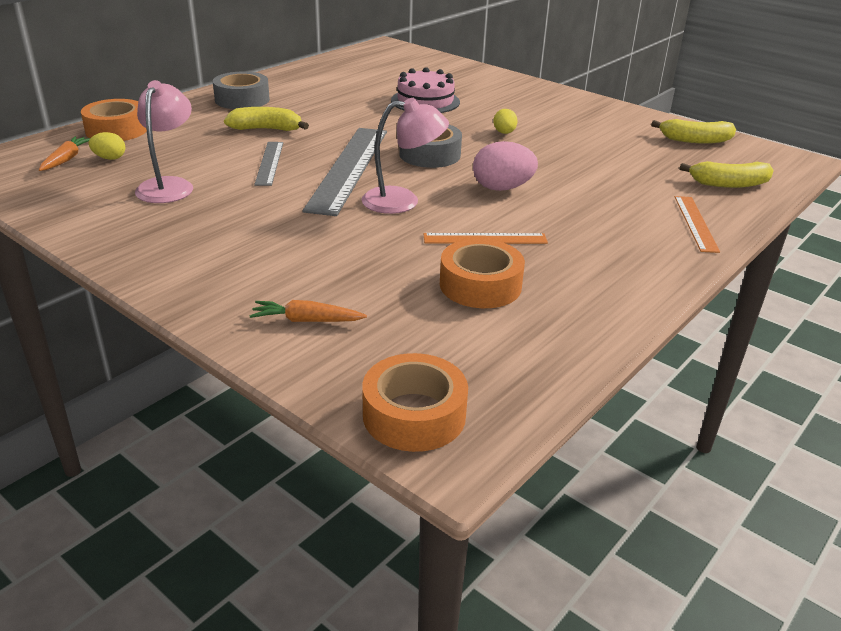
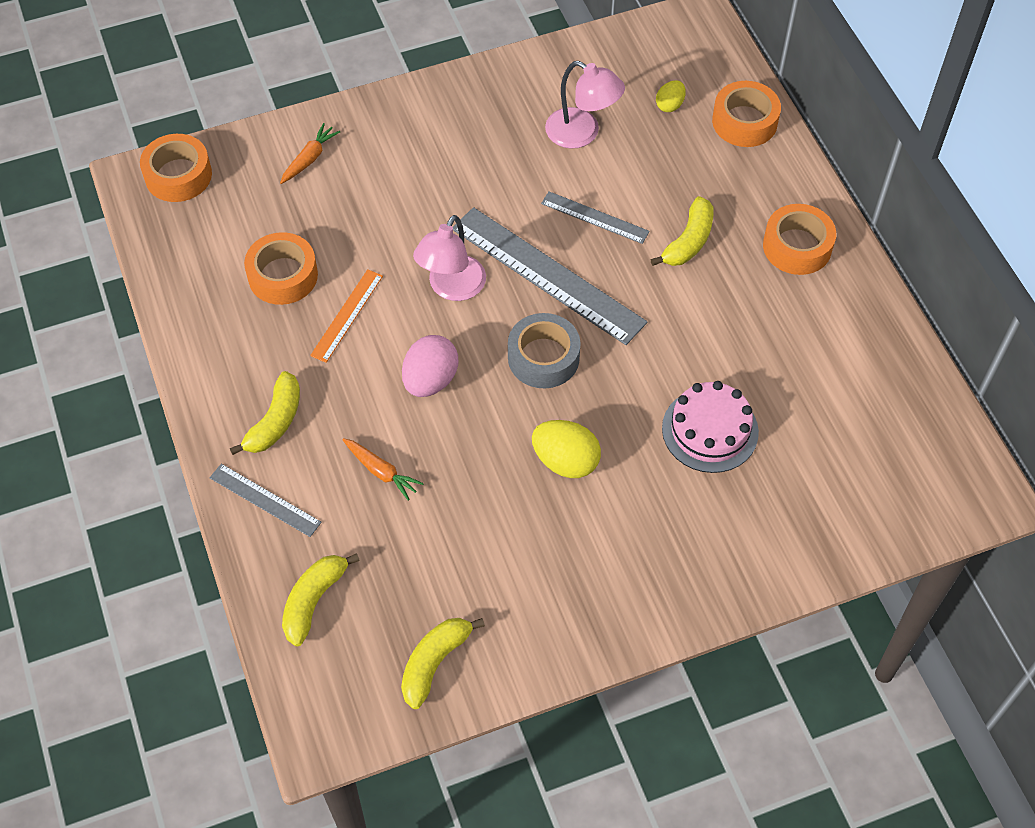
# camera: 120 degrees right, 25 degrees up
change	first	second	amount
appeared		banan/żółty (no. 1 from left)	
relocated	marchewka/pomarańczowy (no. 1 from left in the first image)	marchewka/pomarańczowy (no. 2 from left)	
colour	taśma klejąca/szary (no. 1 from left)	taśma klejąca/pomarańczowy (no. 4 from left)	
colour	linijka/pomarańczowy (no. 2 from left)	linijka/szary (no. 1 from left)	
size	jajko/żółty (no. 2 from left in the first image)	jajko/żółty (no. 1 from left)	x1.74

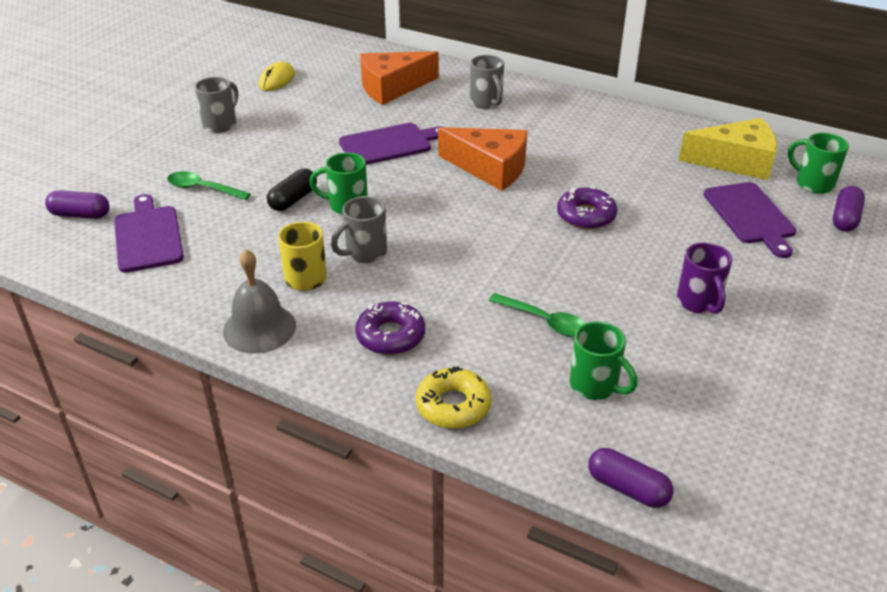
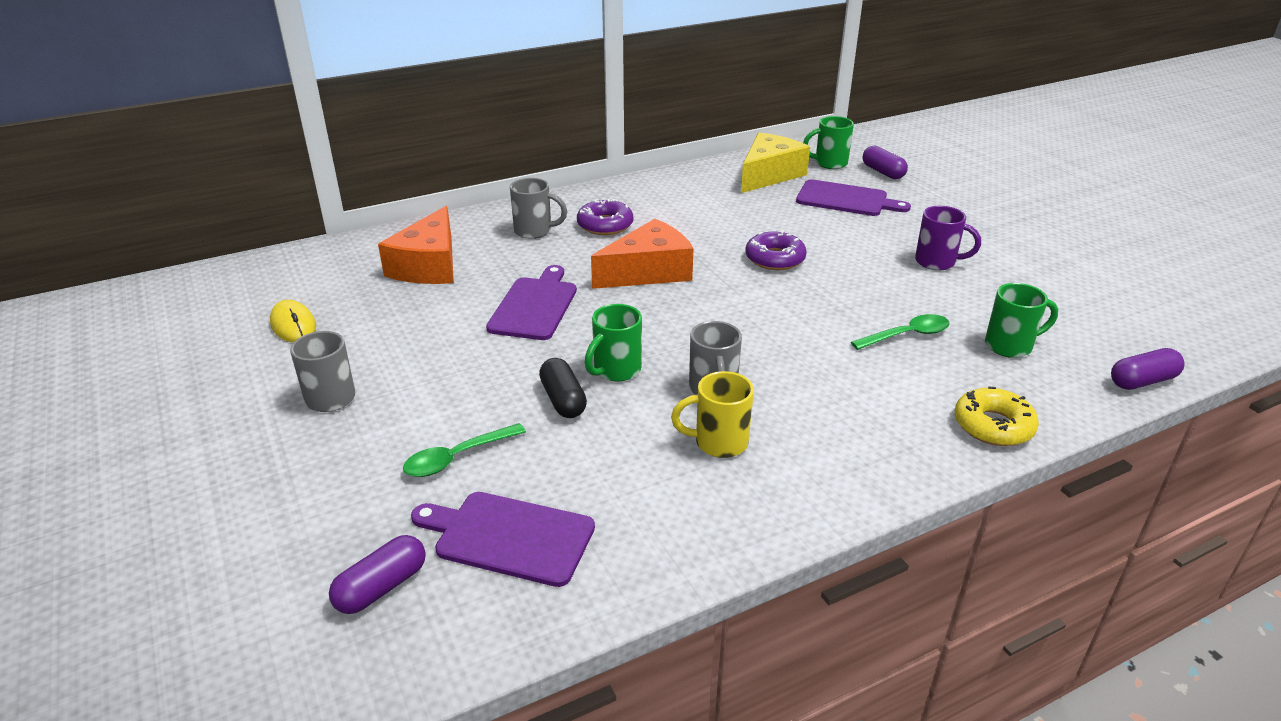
# camera: 55 degrees left, 5 degrees down
change	first	second	amount
missing	dzwonek/szary		
relocated	donut/fioletowy (no. 1 from left)		

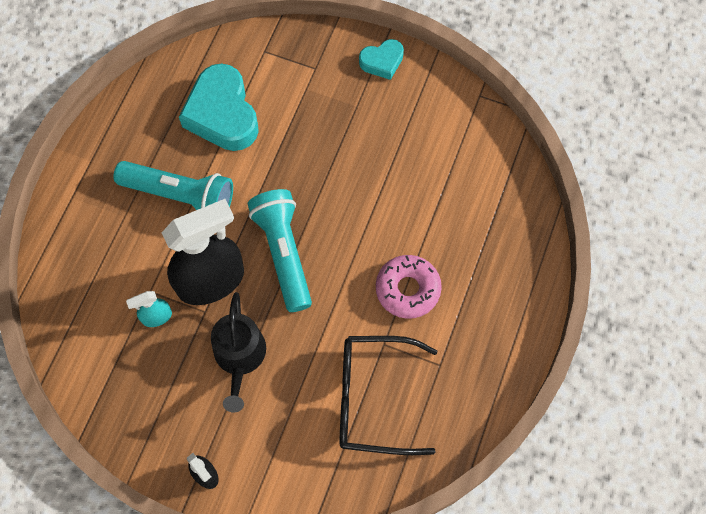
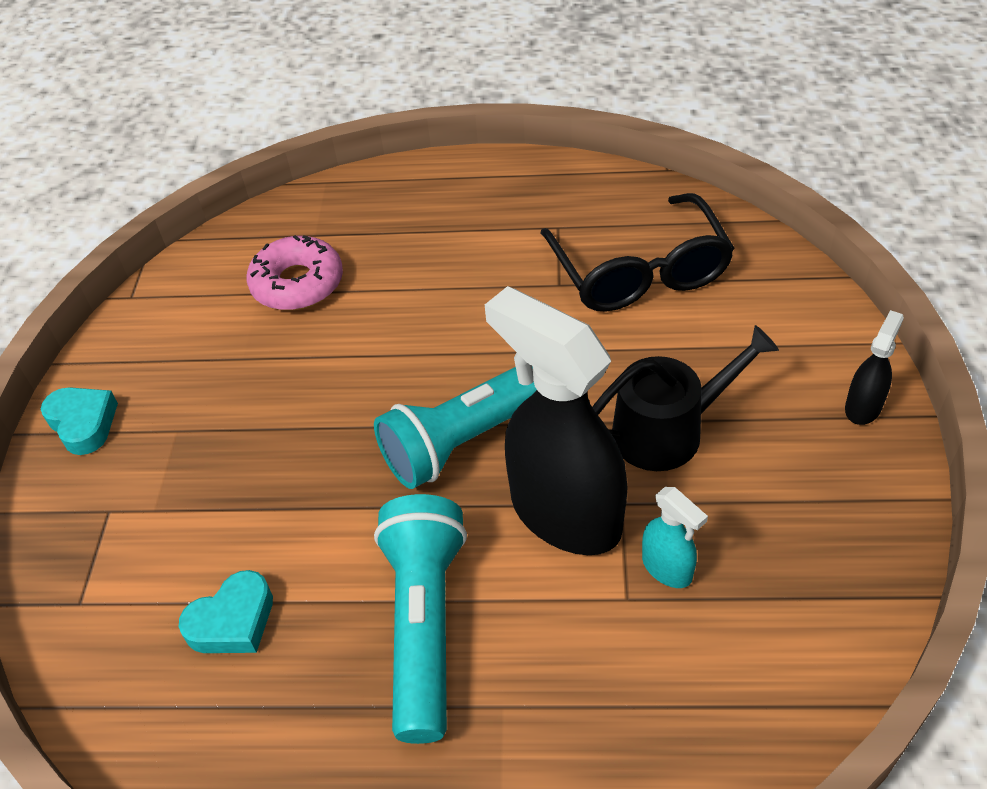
# camera: 105 degrees left, 20 degrees down
change	first	second	amount
relocated	donut/różowy		
size	serce/turkusowy (no. 1 from left in the first image)	serce/turkusowy (no. 2 from left)	x0.53

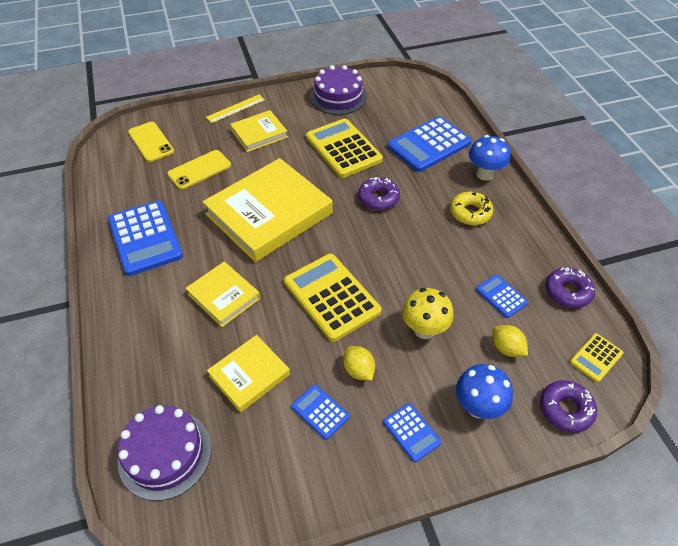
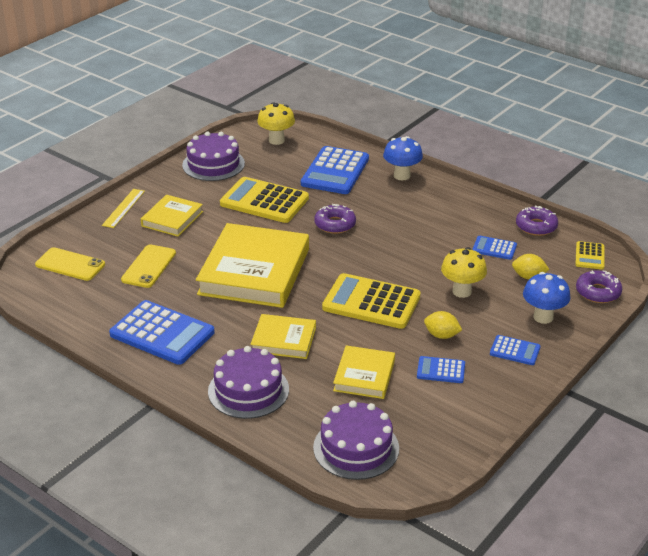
# camera: 35 degrees left, 15 degrees down
change	first	second	amount
missing	donut/żółty		
appeared		tort/fioletowy (no. 2 from left)	
appeared		grzyb/żółty (no. 1 from left)	

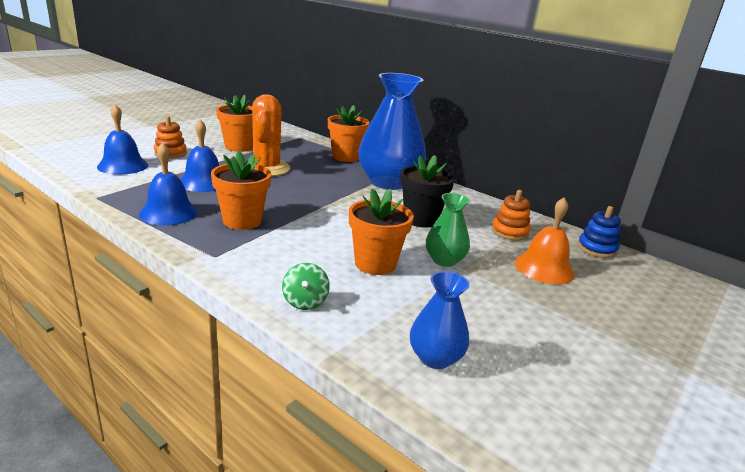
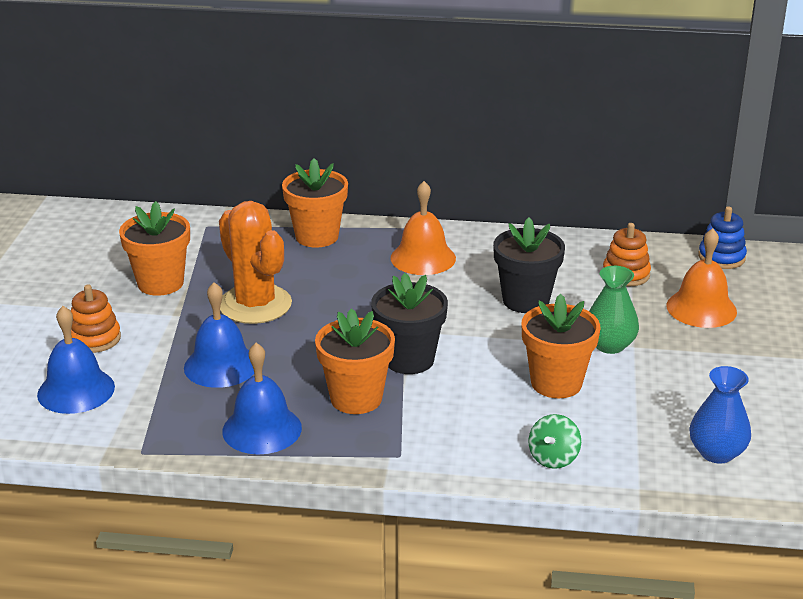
# camera: 30 degrees left, 5 degrees up
change	first	second	amount
appeared		doniczka/czarny (no. 1 from left)	
exchanged	wazon/niebieski (no. 1 from left)	dzwonek/pomarańczowy (no. 1 from left)	
spun	bączek/zielony		60 degrees clockwise

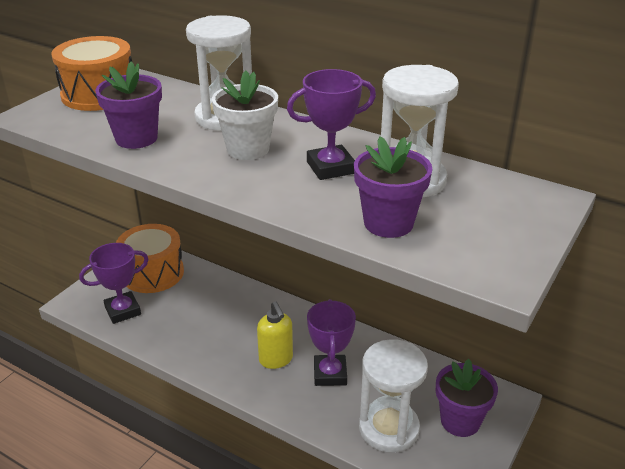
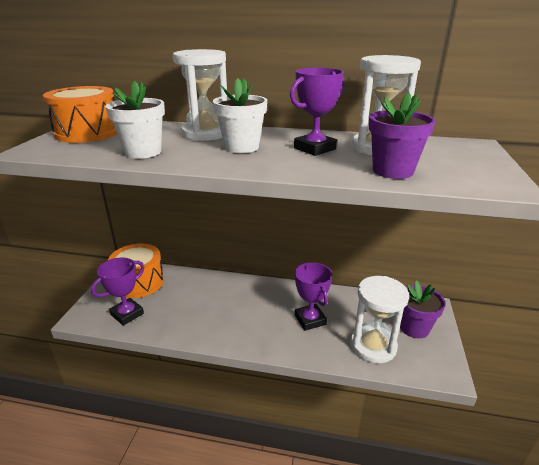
# camera: 20 degrees left, 5 degrees down
change	first	second	amount
missing	dozownik mydła/żółty		
colour	doniczka/fioletowy (no. 1 from left)	doniczka/biały (no. 1 from left)	

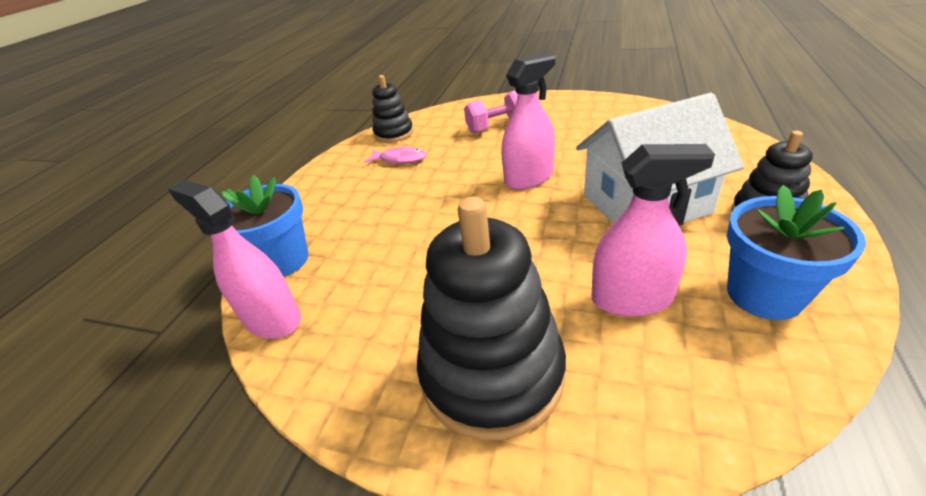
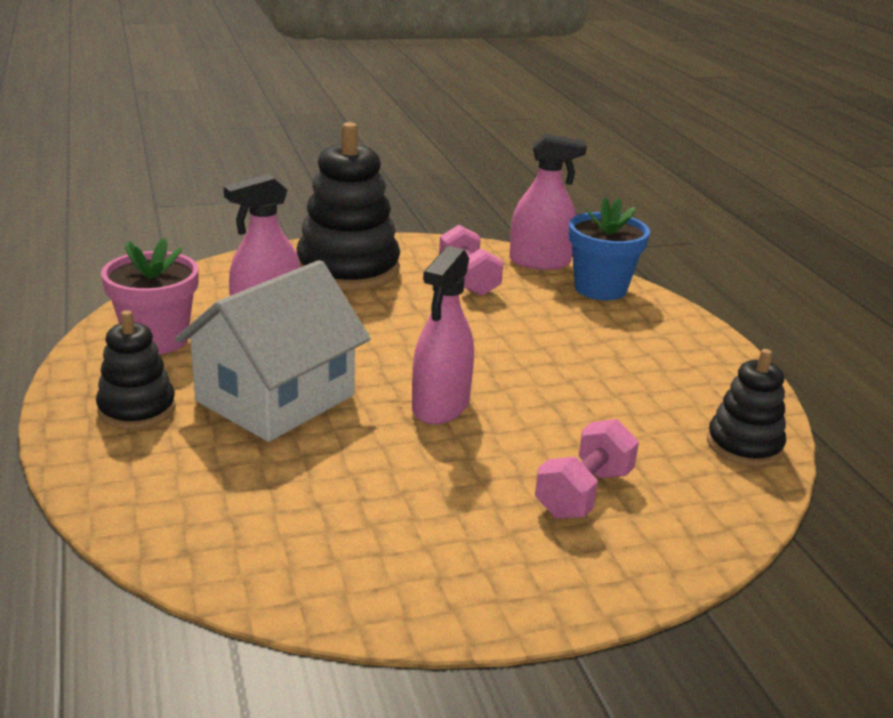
# camera: 140 degrees right, 10 degrees down
change	first	second	amount
missing	ryba/różowy		
appeared		hantel/różowy (no. 1 from left)	
colour	doniczka/niebieski (no. 2 from left)	doniczka/różowy	

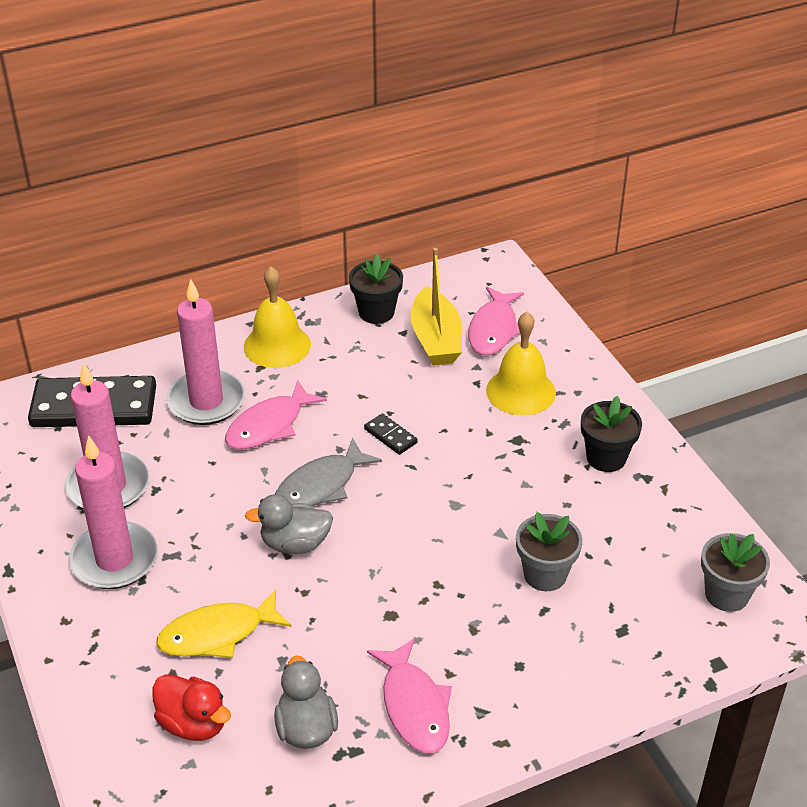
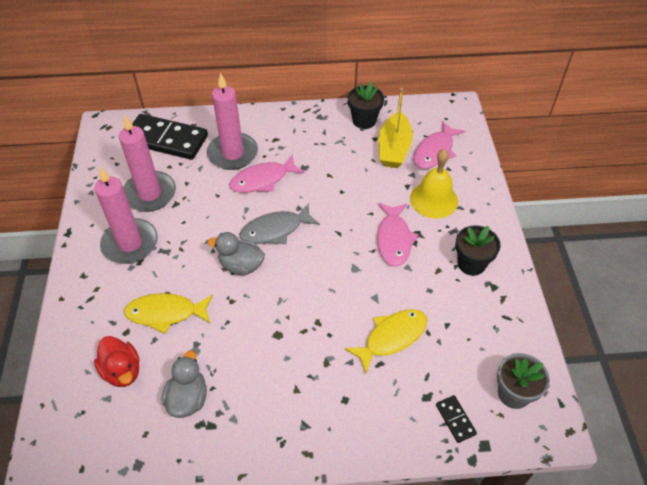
# camera: 20 degrees right, 10 degrees up
change	first	second	amount
missing	dzwonek/żółty (no. 1 from left)		
relocated	kostka domina/czarny (no. 2 from left)		
relocated	ryba/różowy (no. 2 from left)		
exchanged	doniczka/szary (no. 1 from left)	ryba/żółty (no. 2 from left)	

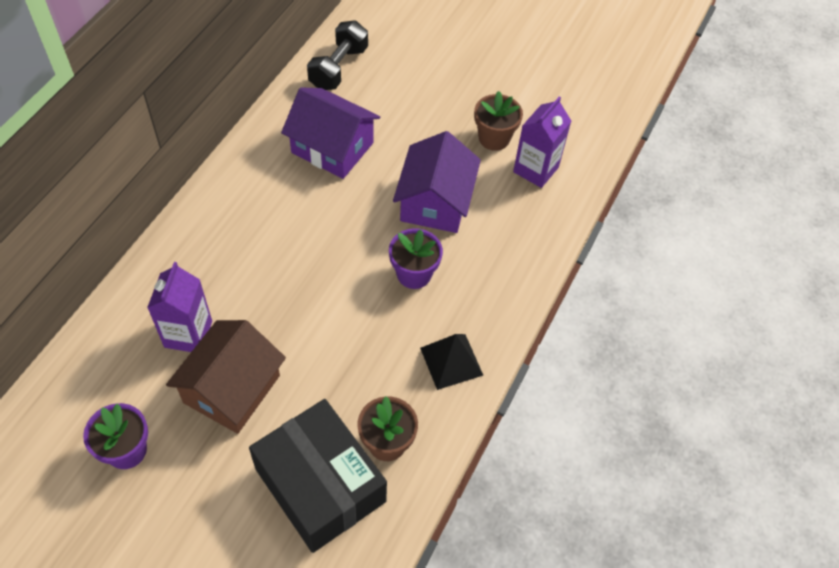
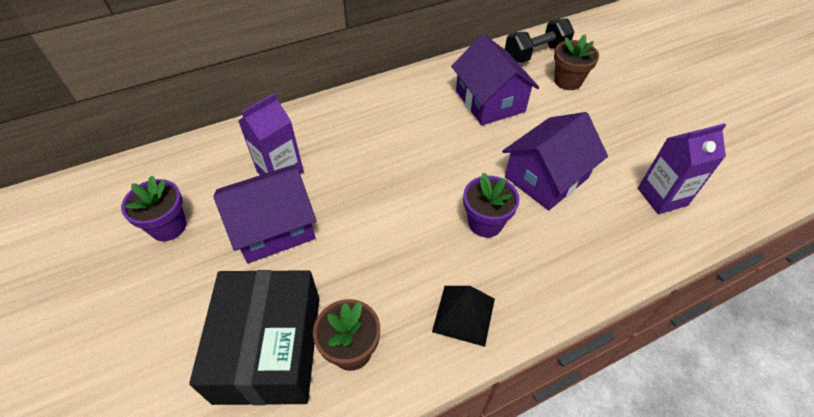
# camera: 40 degrees right, 5 degrees down
change	first	second	amount
relocated	doniczka/brązowy (no. 2 from left)		
colour	domek/brązowy	domek/fioletowy (no. 1 from left)	

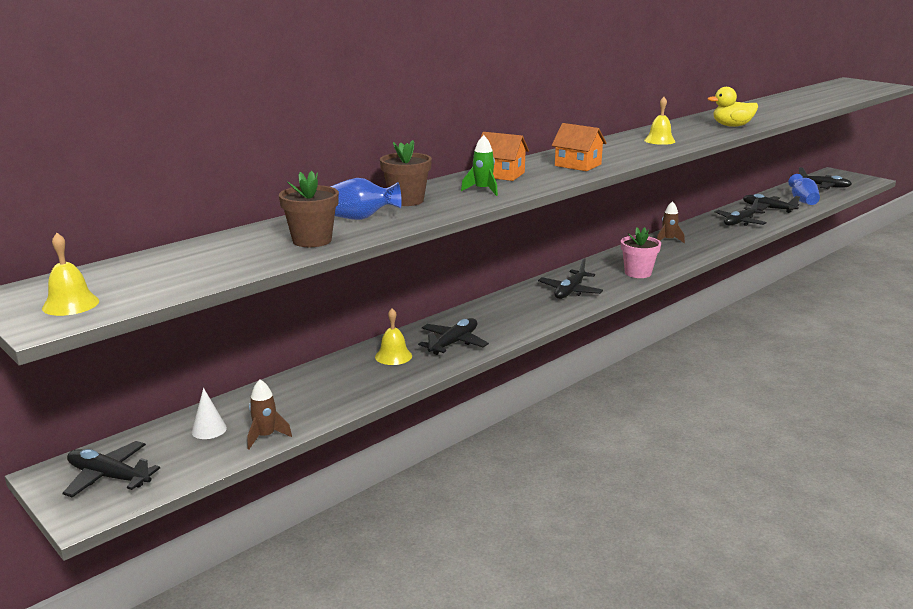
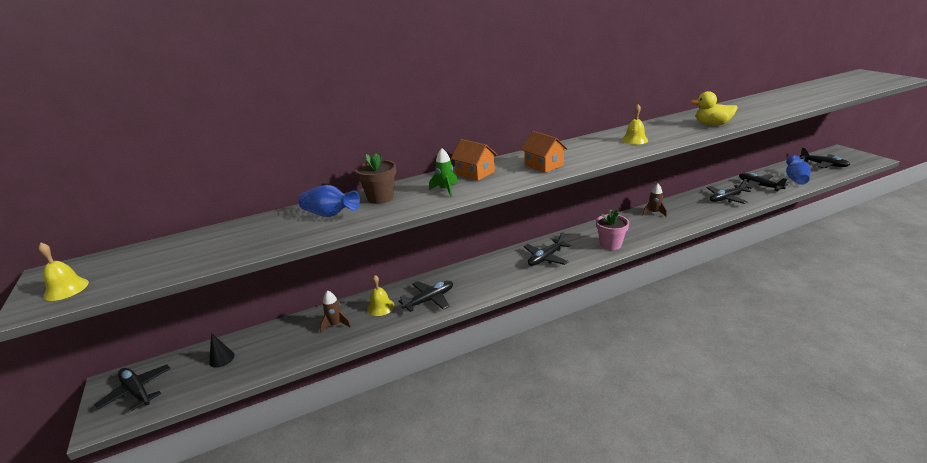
# camera: 20 degrees right, 5 degrees up
change	first	second	amount
missing	doniczka/brązowy (no. 1 from left)		
relocated	rakieta/brązowy (no. 1 from left)		
colour	stożek/biały	stożek/czarny	

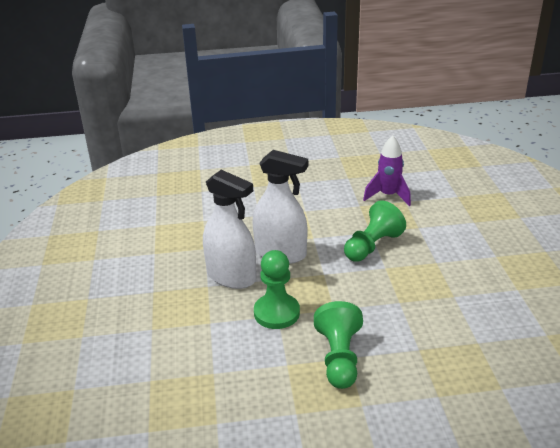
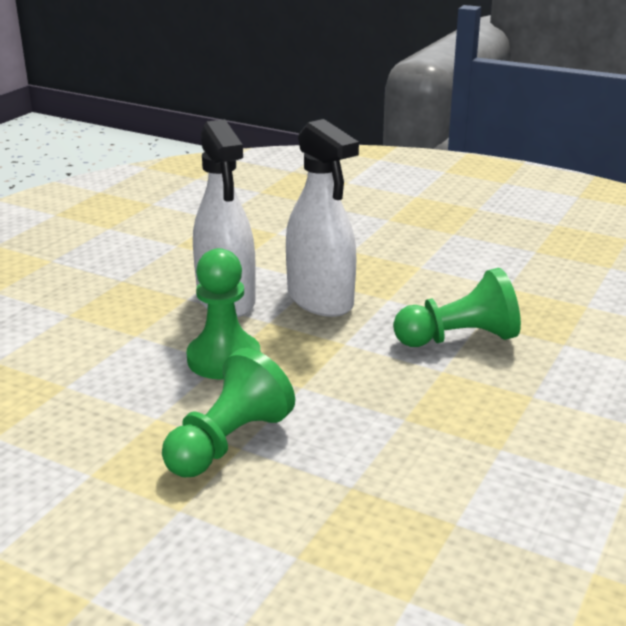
# camera: 35 degrees right, 5 degrees down
change	first	second	amount
missing	rakieta/fioletowy		

